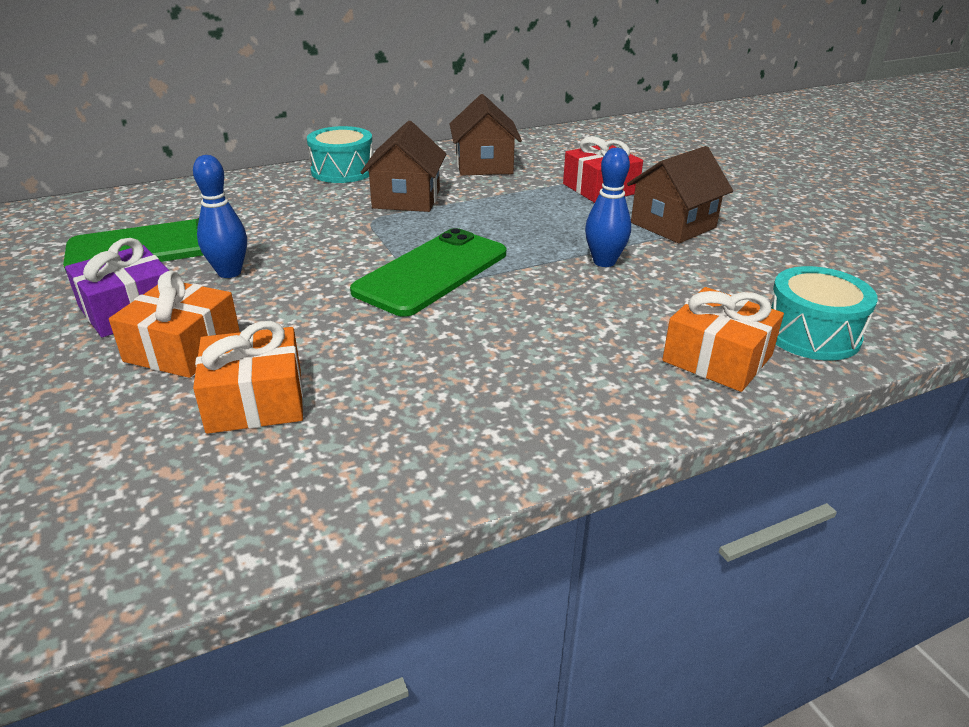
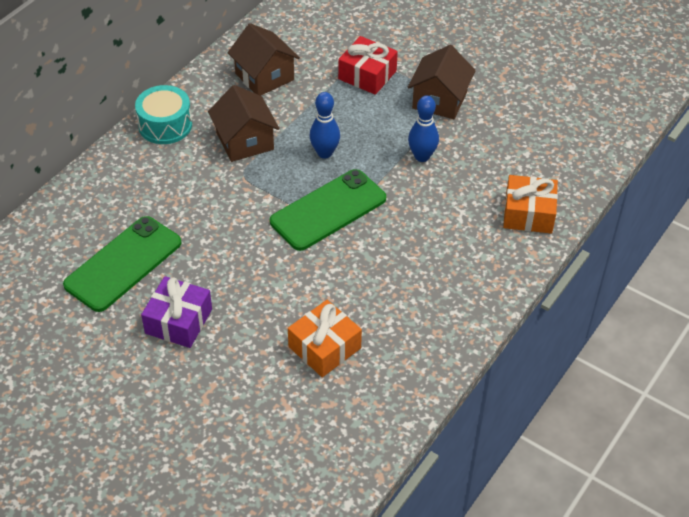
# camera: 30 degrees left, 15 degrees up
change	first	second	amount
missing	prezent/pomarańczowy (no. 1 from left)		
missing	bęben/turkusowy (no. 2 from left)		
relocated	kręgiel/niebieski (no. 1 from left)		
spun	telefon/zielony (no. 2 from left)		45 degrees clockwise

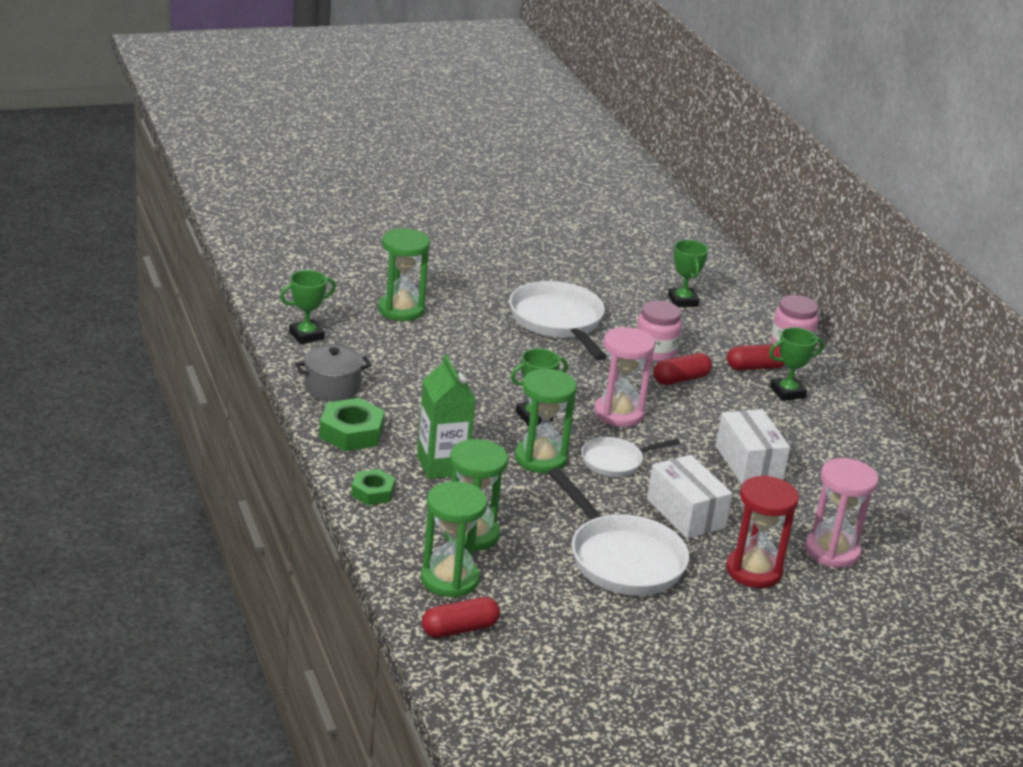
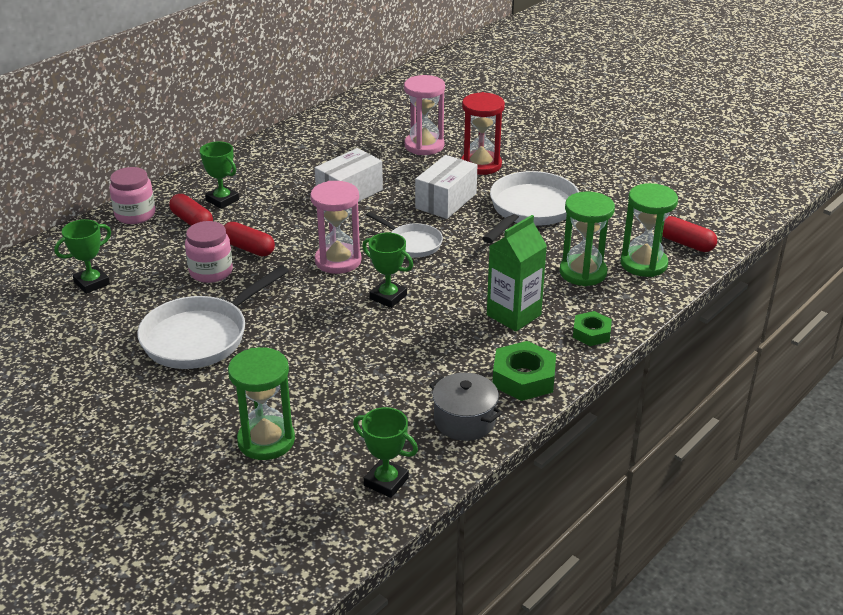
# camera: 115 degrees left, 5 degrees up
change	first	second	amount
missing	klepsydra/zielony (no. 4 from left)		

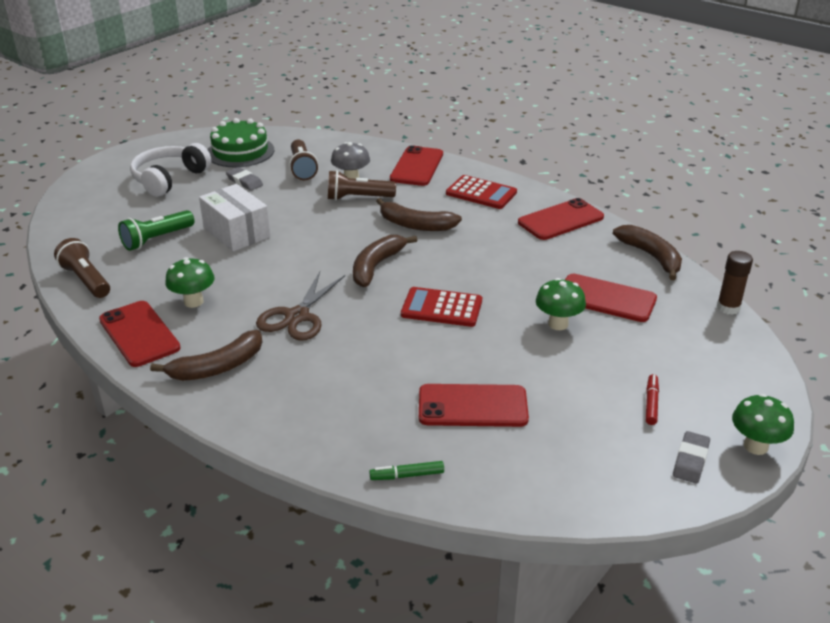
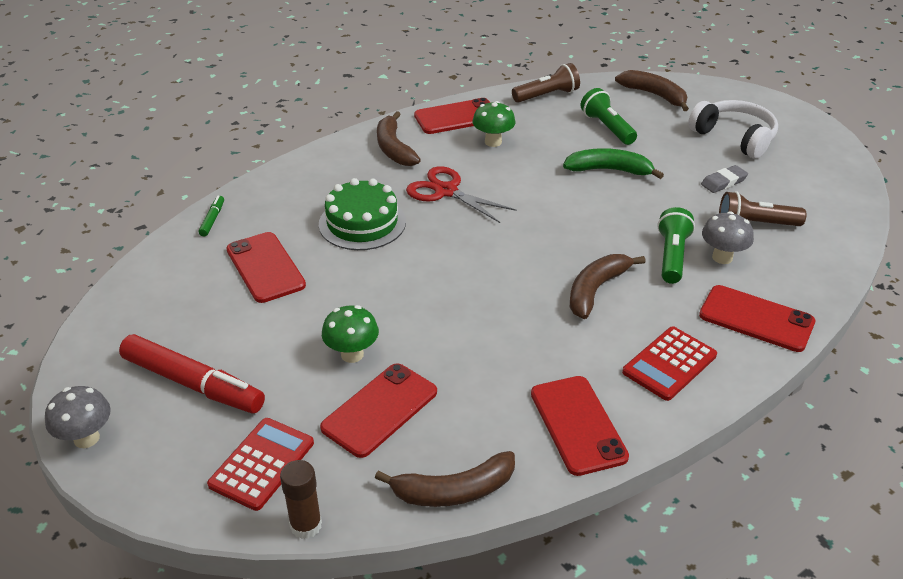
# camera: 105 degrees right, 5 degrees up
change	first	second	amount
missing	gumka do mazania/szary (no. 2 from left)		
relocated	tort/zielony		
relocated	banan/brązowy (no. 2 from left in the first image)	banan/brązowy (no. 4 from left)	
relocated	kalkulator/czerwony (no. 1 from left)		
exchanged	pudełko/biały	banan/zielony	
colour	nożyczki/brązowy	nożyczki/czerwony	
colour	latarka/brązowy (no. 3 from left)	latarka/zielony (no. 2 from left)	
colour	grzyb/zielony (no. 3 from left)	grzyb/szary (no. 1 from left)	
spun	telefon/czerwony (no. 3 from left in the first image)	telefon/czerwony (no. 1 from left)	45 degrees counterclockwise
size	flamaster/czerwony		x2.33

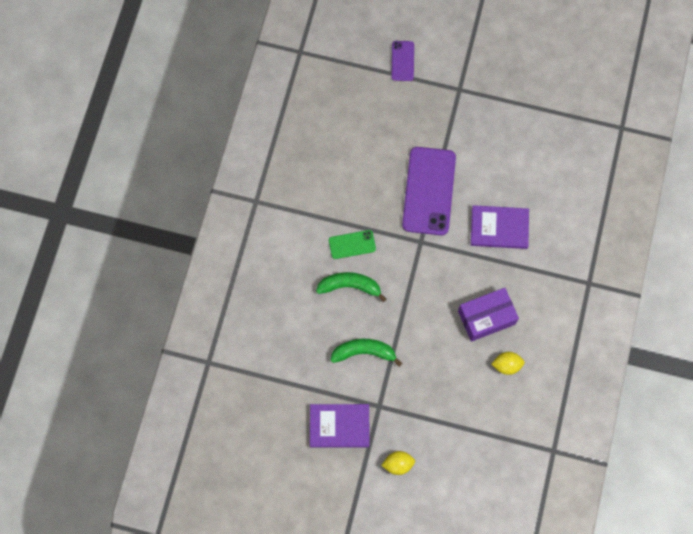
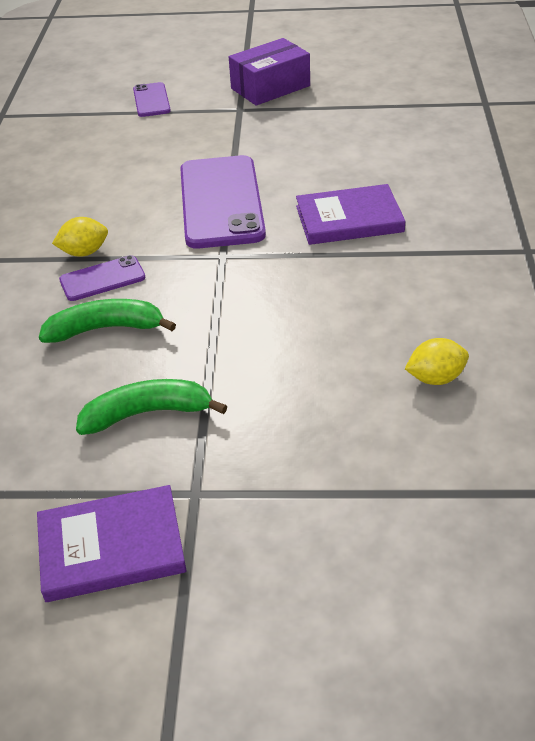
# camera: 10 degrees left, 30 degrees down
change	first	second	amount
relocated	cytryna/żółty (no. 1 from left)		
relocated	pudełko/fioletowy		
colour	telefon/zielony	telefon/fioletowy (no. 1 from left)	

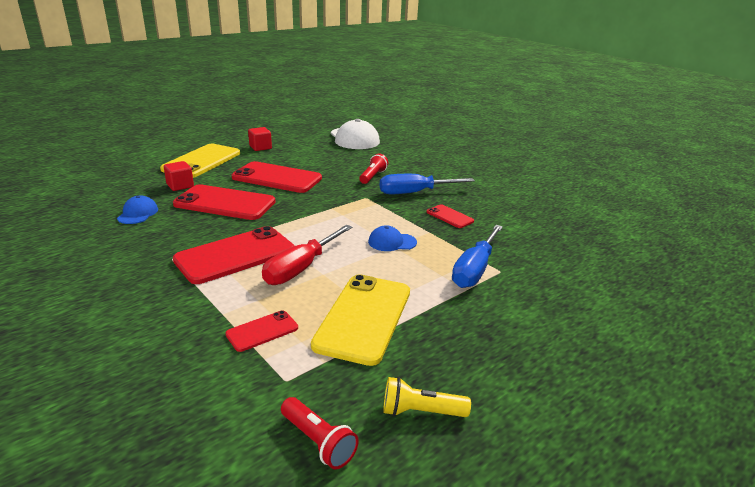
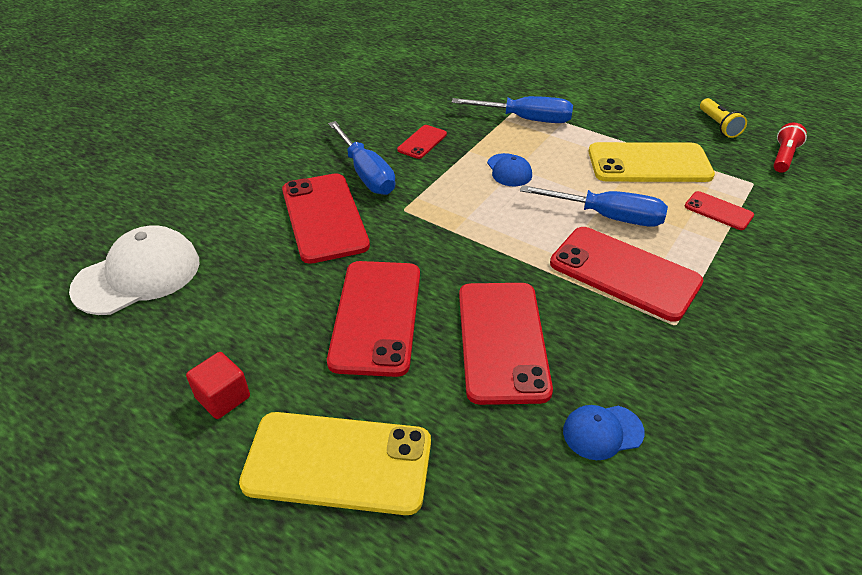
# camera: 105 degrees left, 15 degrees up
change	first	second	amount
missing	sześcian/czerwony (no. 1 from left)		
exchanged	latarka/czerwony (no. 2 from left)	telefon/czerwony (no. 1 from left)	
colour	śrubokręt/czerwony	śrubokręt/niebieski (no. 3 from left)	

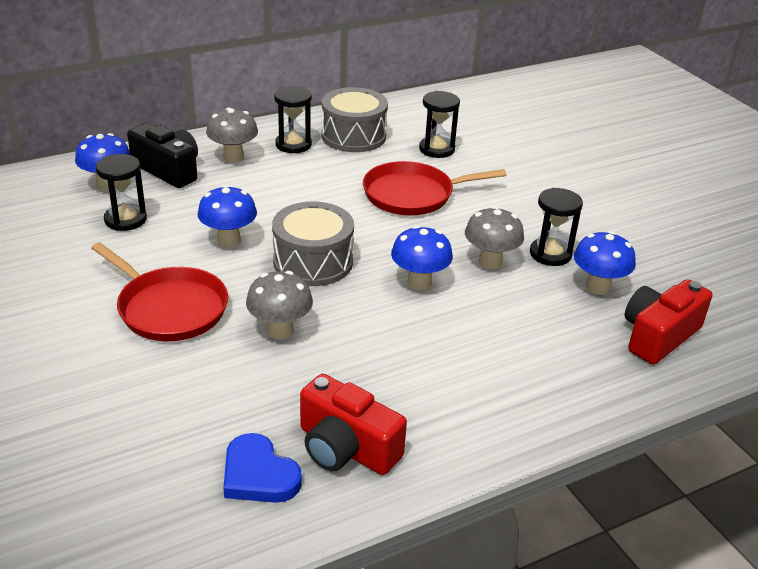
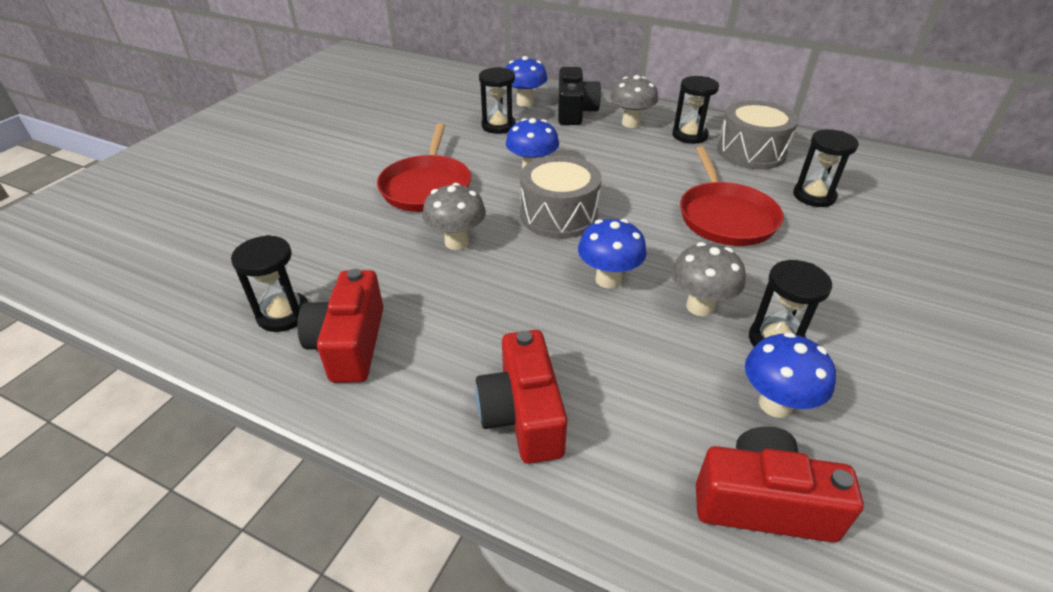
# camera: 55 degrees right, 5 degrees up
change	first	second	amount
appeared		aparat fotograficzny/czerwony (no. 2 from left)	
exchanged	serce/niebieski	klepsydra/czarny (no. 1 from left)	
spun	patelnia/czerwony (no. 2 from left)		135 degrees counterclockwise

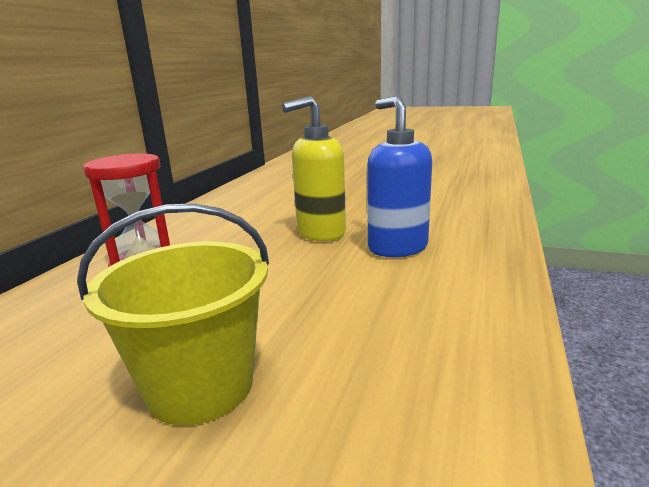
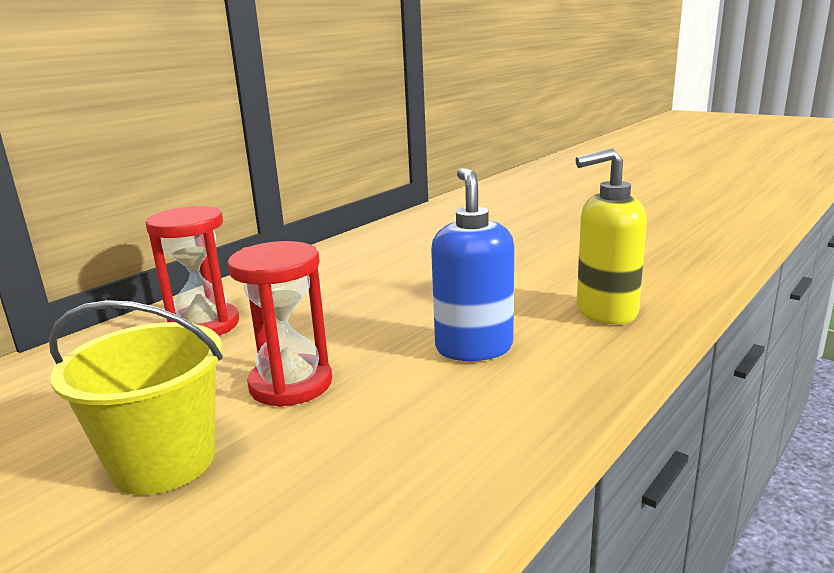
# camera: 20 degrees right, 0 degrees up
change	first	second	amount
appeared		klepsydra/czerwony (no. 2 from left)	
relocated	dozownik mydła/żółty		

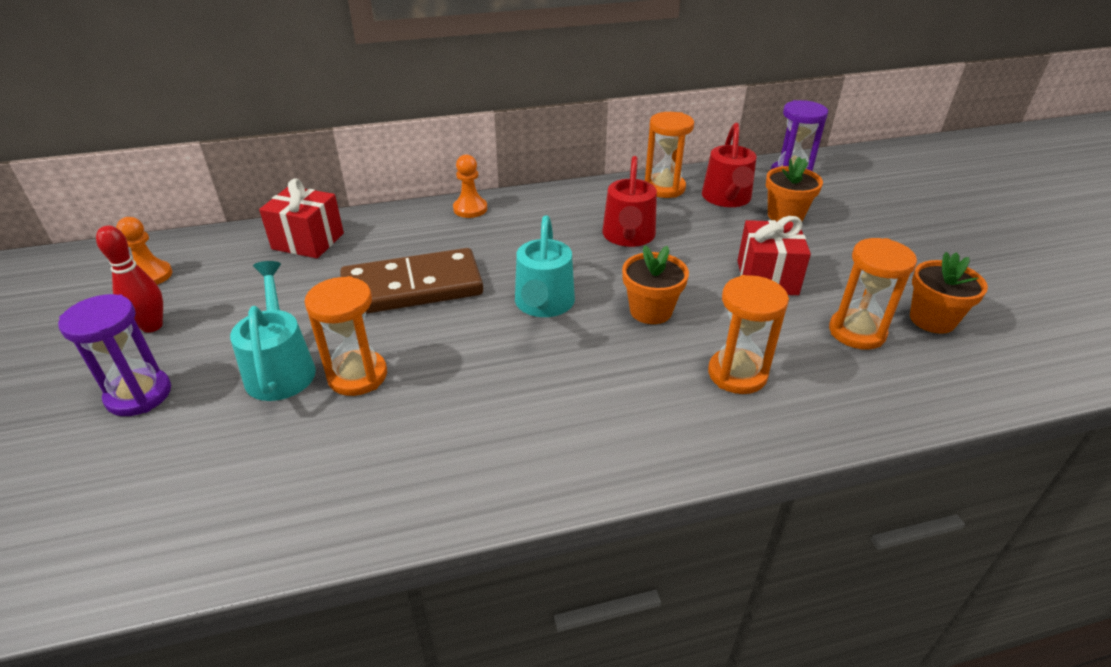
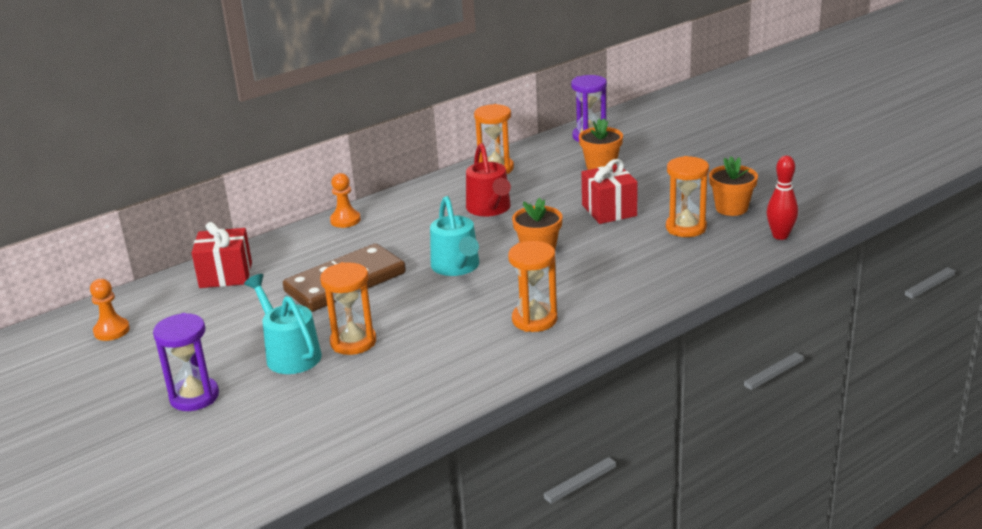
# camera: 20 degrees left, 10 degrees down
change	first	second	amount
missing	konewka/czerwony (no. 2 from left)		
relocated	kręgiel/czerwony		
relocated	klepsydra/pomarańczowy (no. 3 from left)		

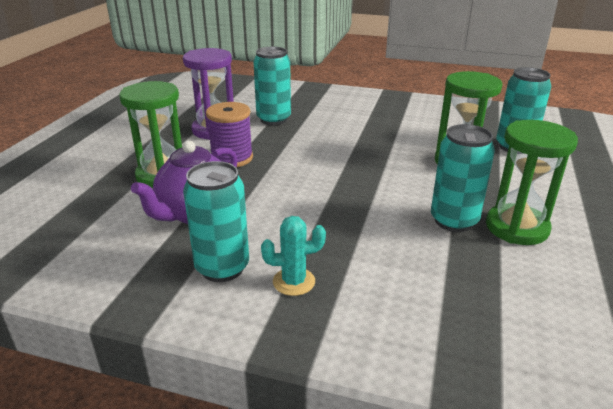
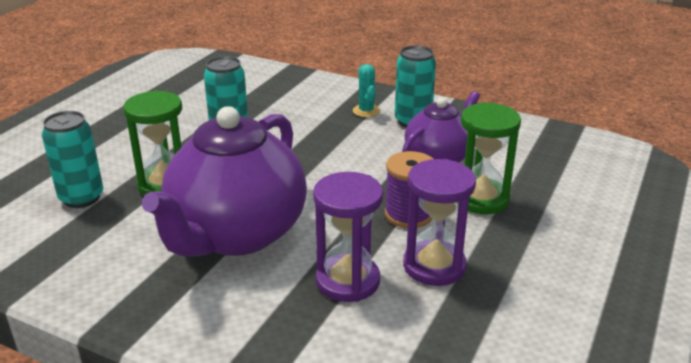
# camera: 170 degrees left, 0 degrees up
change	first	second	amount
missing	klepsydra/zielony (no. 3 from left)		
appeared		imbryk/fioletowy (no. 1 from left)	
exchanged	puszka/turkusowy (no. 2 from left)	klepsydra/fioletowy (no. 1 from left)	
spun	kaktus/turkusowy		75 degrees clockwise

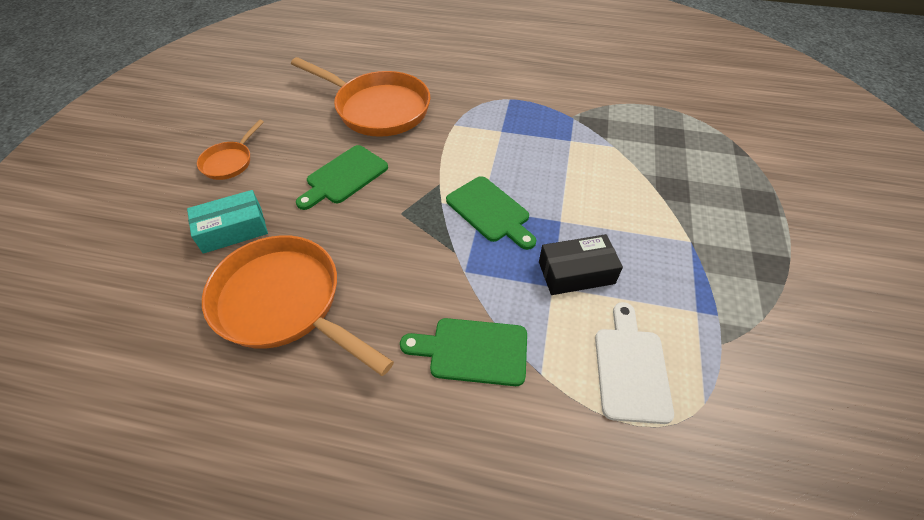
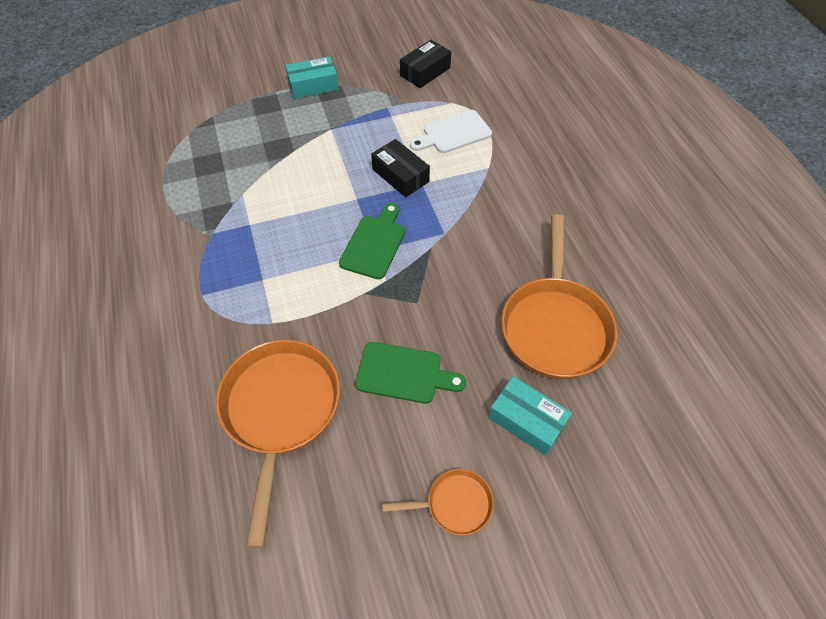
# camera: 120 degrees left, 5 degrees up
change	first	second	amount
missing	deska do krojenia/zielony (no. 2 from left)		
appeared		pudełko/turkusowy (no. 1 from left)	
appeared		pudełko/czarny (no. 2 from left)	

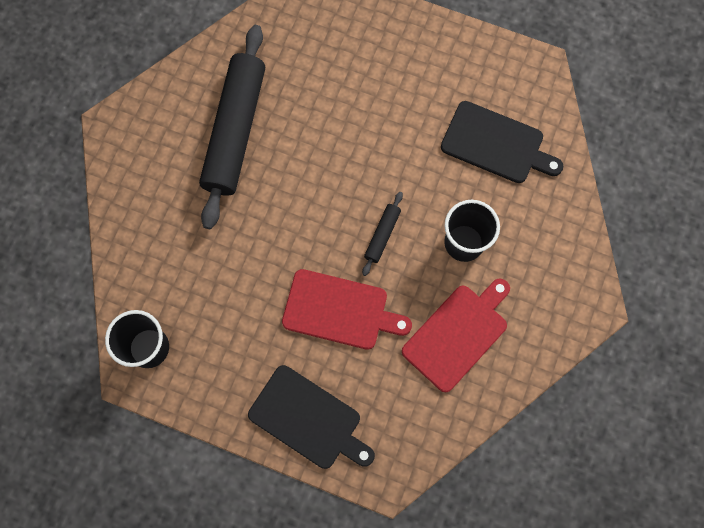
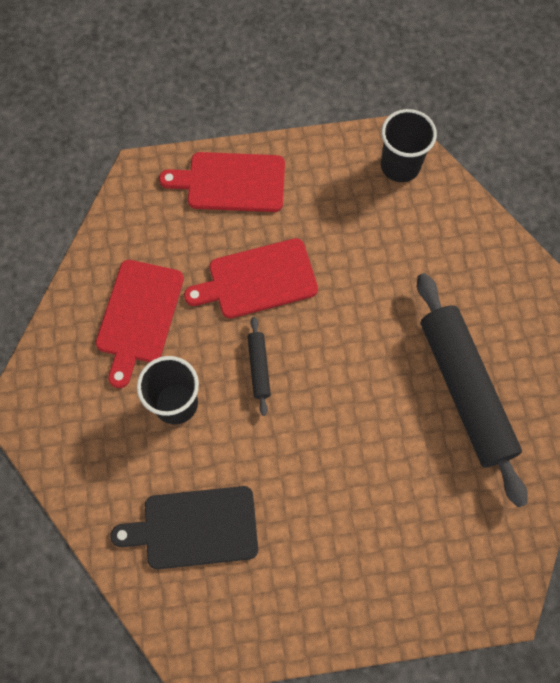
# camera: 150 degrees right, 5 degrees down
change	first	second	amount
colour	deska do krojenia/czarny (no. 1 from left)	deska do krojenia/czerwony (no. 2 from left)	

